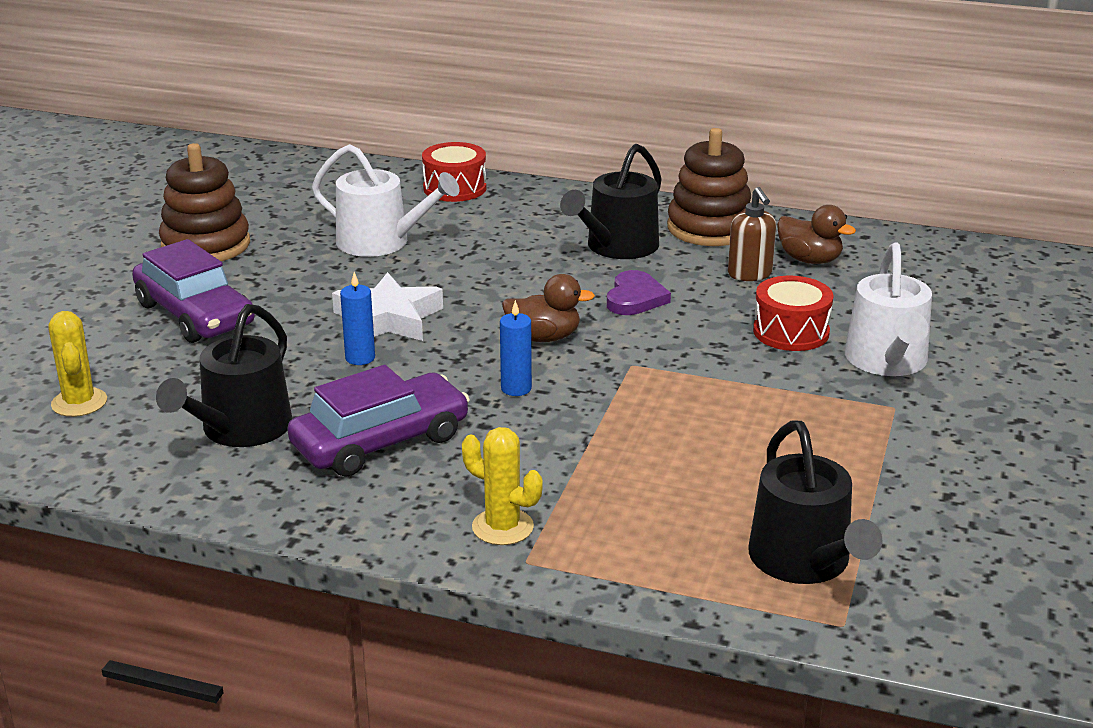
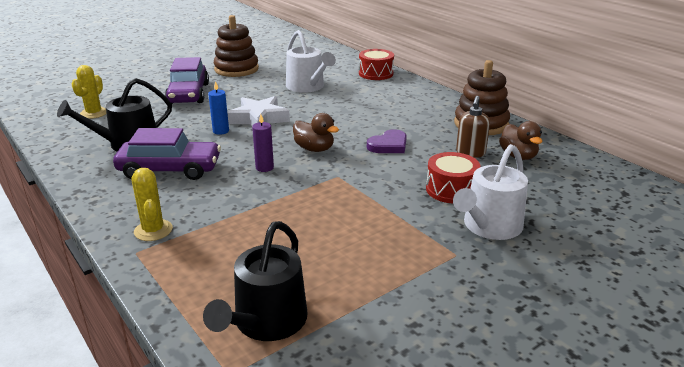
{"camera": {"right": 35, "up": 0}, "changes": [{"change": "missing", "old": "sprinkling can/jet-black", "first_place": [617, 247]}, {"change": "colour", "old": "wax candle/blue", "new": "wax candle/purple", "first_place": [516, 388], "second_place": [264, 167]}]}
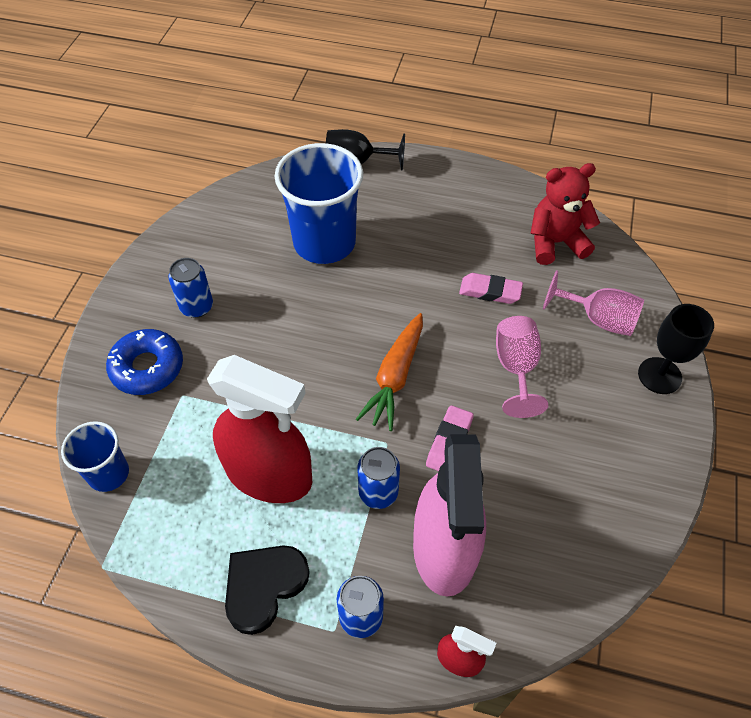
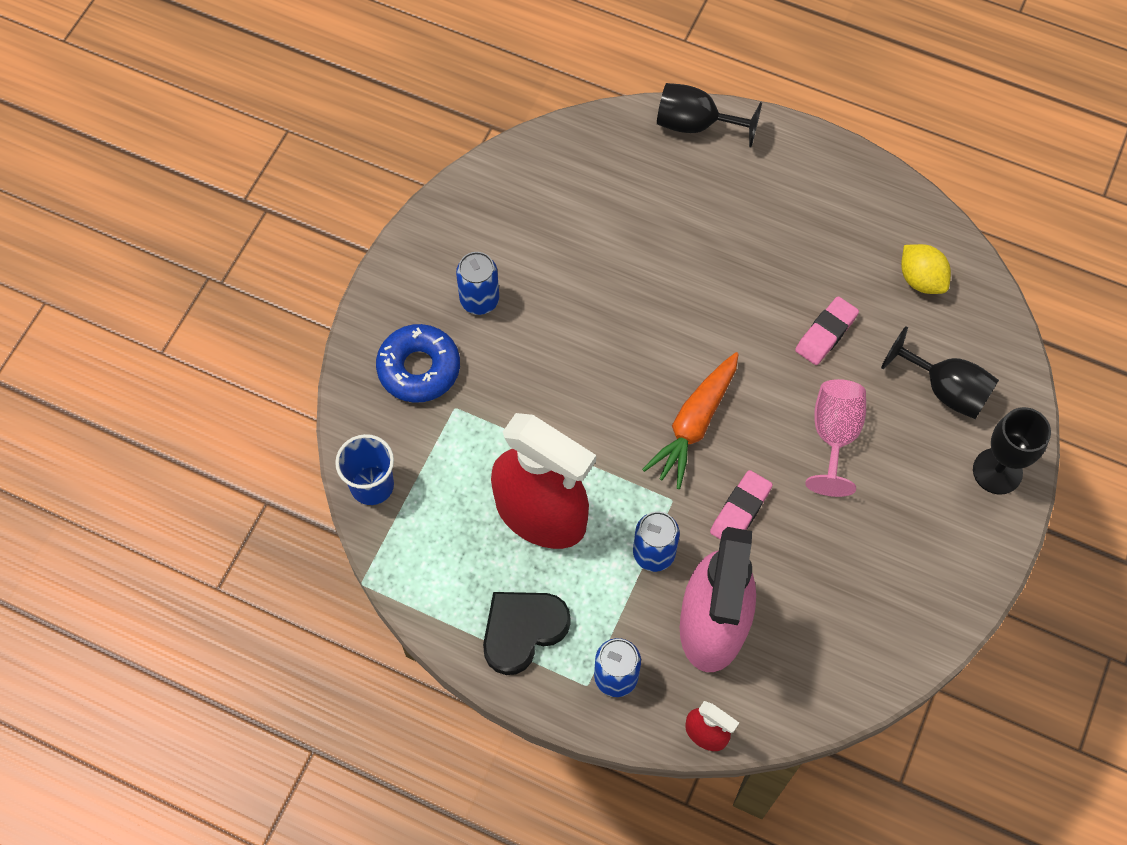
{"camera": {"right": 10, "up": 10}, "changes": [{"change": "missing", "old": "cup/blue", "first_place": [324, 242]}, {"change": "exchanged", "old": "teddy bear/red", "new": "lemon/golden", "first_place": [555, 243], "second_place": [921, 279]}, {"change": "colour", "old": "wine glass/rosy", "new": "wine glass/jet-black", "first_place": [598, 319], "second_place": [945, 390]}, {"change": "spun", "old": "gum eraser/rosy", "first_place": [490, 291], "second_place": [826, 333], "degrees": -75}]}
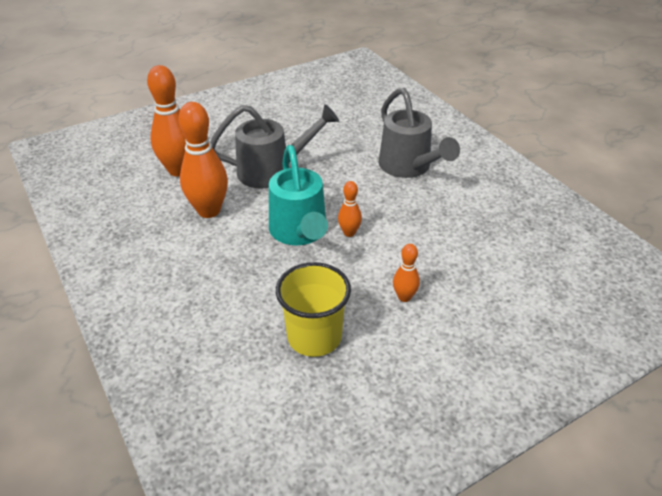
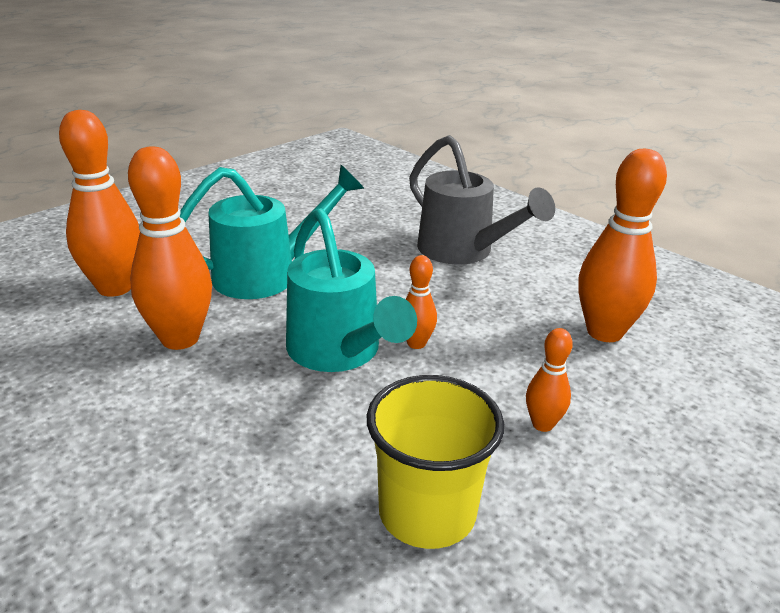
{"camera": {"right": -15, "up": -10}, "changes": [{"change": "appeared", "new": "skittle/bright orange", "second_place": [604, 332]}, {"change": "colour", "old": "sprinkling can/grey", "new": "sprinkling can/teal", "first_place": [272, 171], "second_place": [267, 274]}]}
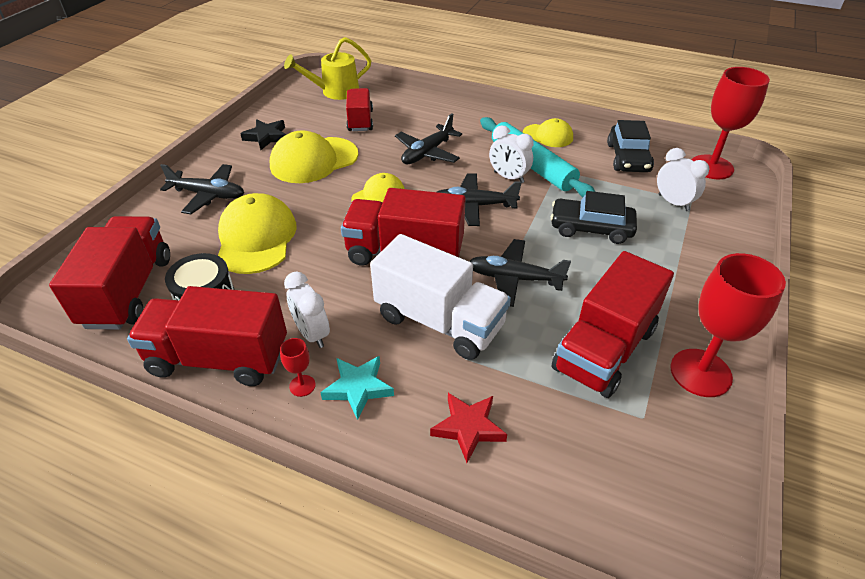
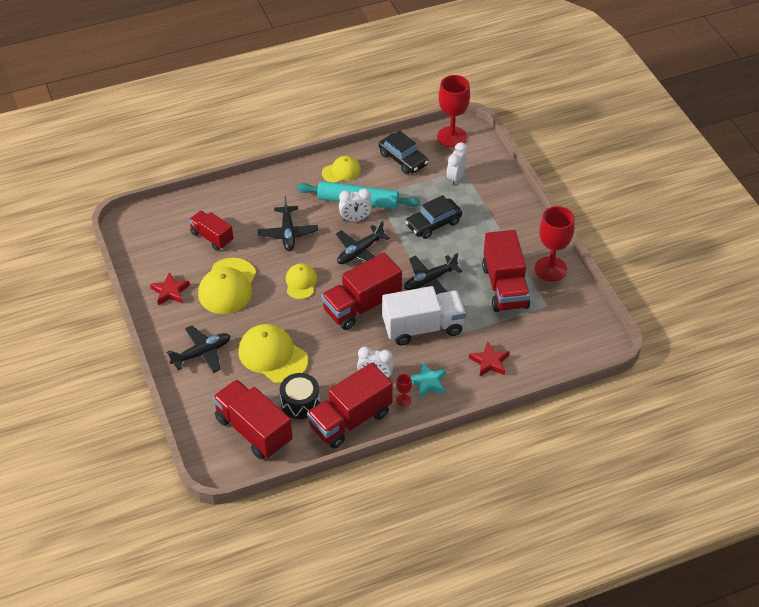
{"camera": {"right": -45, "up": 5}, "changes": [{"change": "missing", "old": "sprinkling can/golden", "first_place": [334, 92]}, {"change": "colour", "old": "star/jet-black", "new": "star/red", "first_place": [266, 137], "second_place": [170, 291]}, {"change": "spun", "old": "alarm clock/snow-white", "first_place": [673, 202], "second_place": [456, 177], "degrees": -75}]}
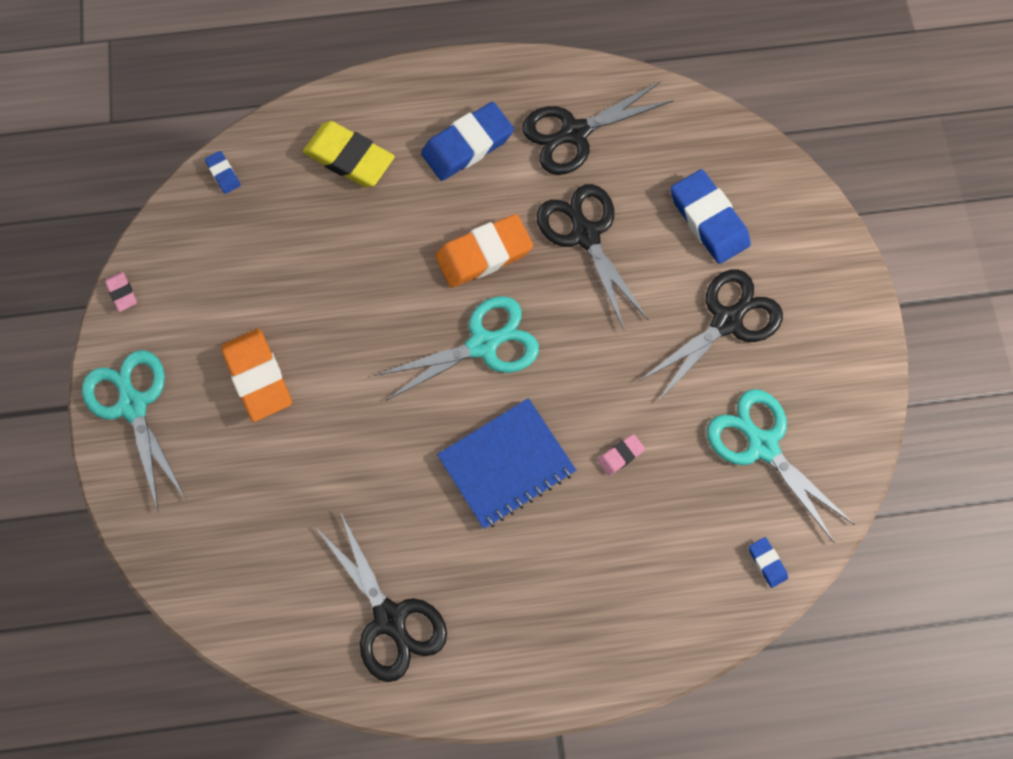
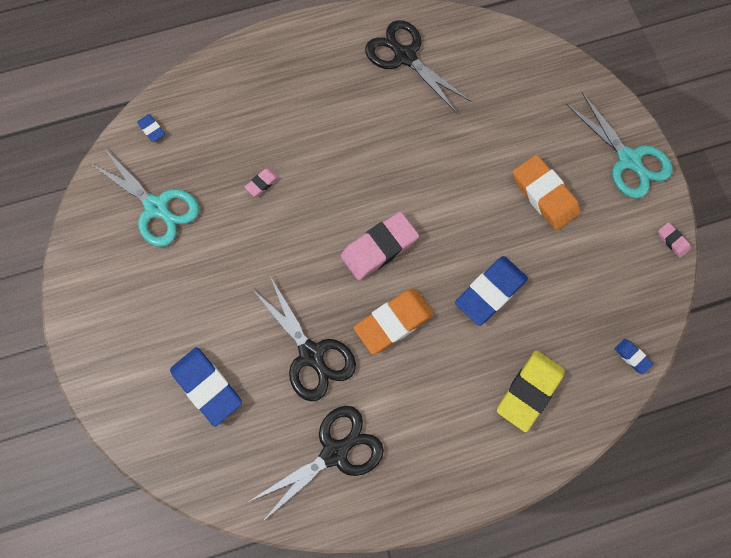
{"camera": {"right": 170, "up": 0}, "changes": [{"change": "missing", "old": "notepad/blue", "first_place": [506, 464]}, {"change": "missing", "old": "pair of scissors/jet-black", "first_place": [727, 320]}, {"change": "relocated", "old": "gum eraser/blue", "first_place": [467, 145], "second_place": [490, 292]}, {"change": "exchanged", "old": "pair of scissors/teal", "new": "gum eraser/rosy", "first_place": [483, 344], "second_place": [379, 248]}, {"change": "spun", "old": "gum eraser/golden", "first_place": [349, 158], "second_place": [529, 391], "degrees": -75}]}
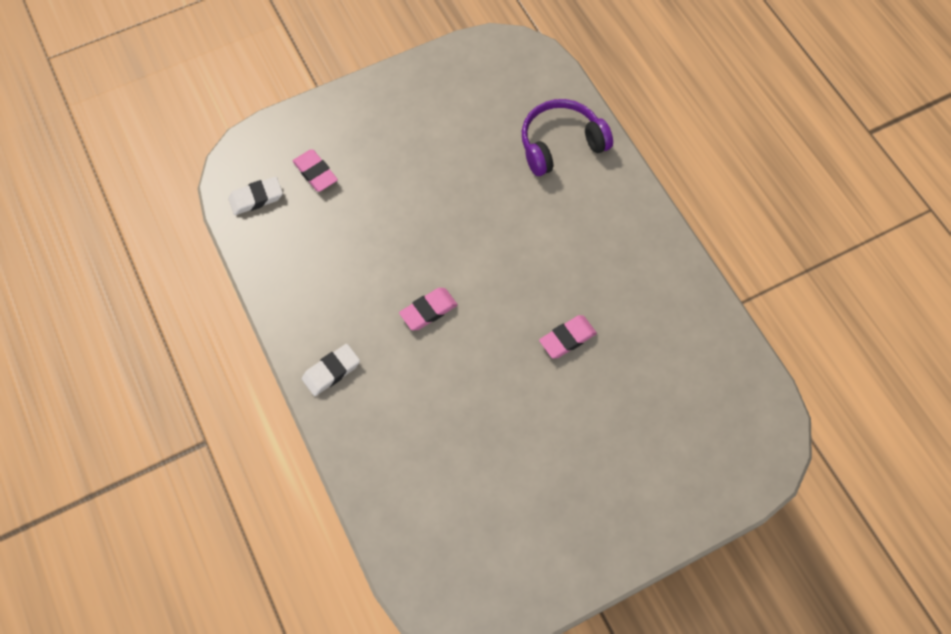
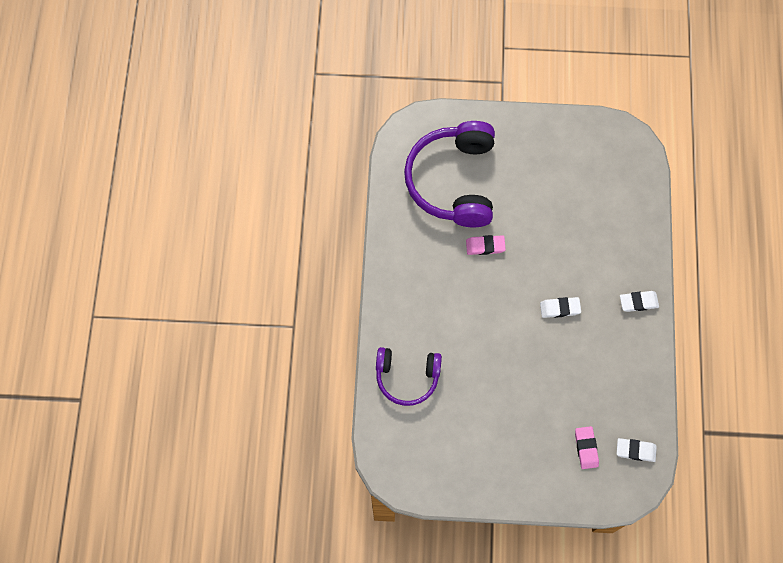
{"camera": {"right": -150, "up": 5}, "changes": [{"change": "appeared", "new": "over-ear headphones/purple", "second_place": [453, 181]}, {"change": "colour", "old": "gum eraser/rosy", "new": "gum eraser/snow-white", "first_place": [428, 311], "second_place": [560, 308]}]}
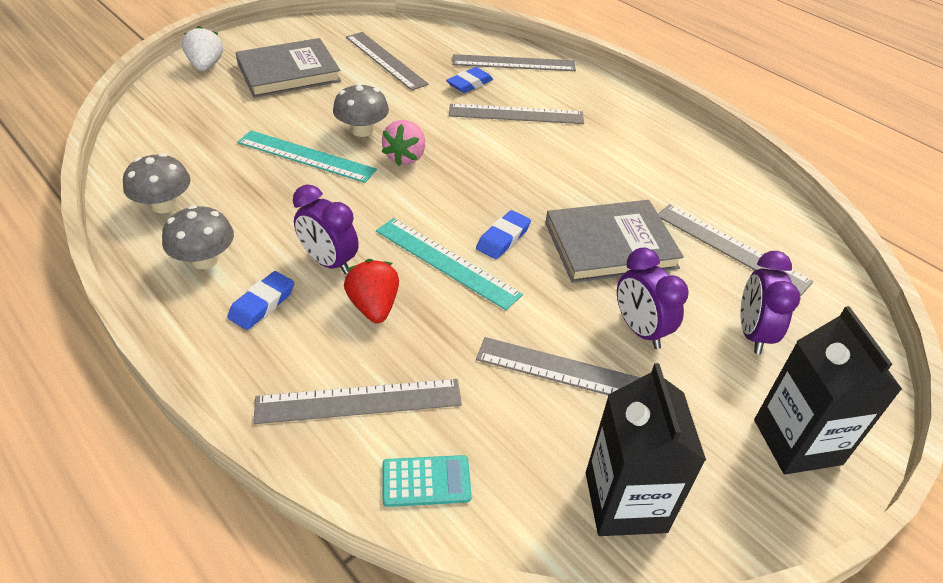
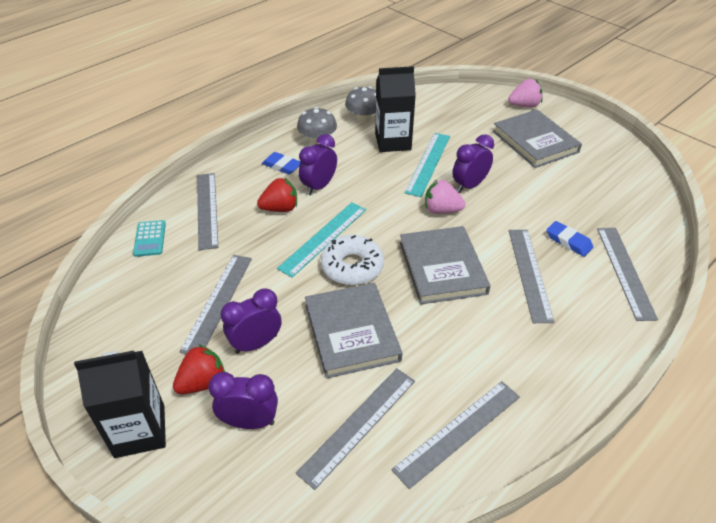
{"camera": {"right": 90, "up": 0}, "changes": [{"change": "appeared", "new": "berry/red", "second_place": [202, 382]}, {"change": "appeared", "new": "hardcover/grey", "second_place": [442, 268]}, {"change": "relocated", "old": "ruler/grey", "first_place": [385, 60], "second_place": [458, 432]}, {"change": "relocated", "old": "carton/jet-black", "first_place": [625, 502], "second_place": [393, 142]}, {"change": "exchanged", "old": "fungus/grey", "new": "alarm clock/purple", "first_place": [362, 130], "second_place": [469, 185]}, {"change": "exchanged", "old": "gum eraser/blue", "new": "glazed donut/snow-white", "first_place": [503, 238], "second_place": [352, 267]}, {"change": "colour", "old": "berry/snow-white", "new": "berry/rosy", "first_place": [206, 66], "second_place": [524, 105]}]}
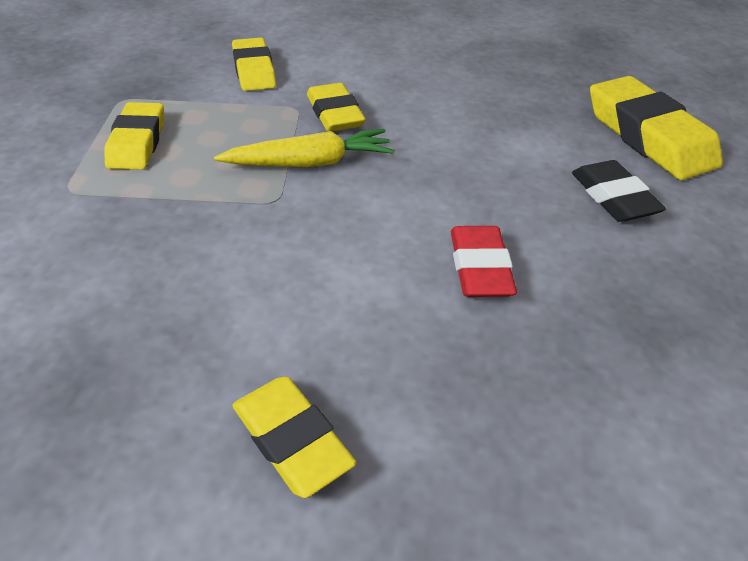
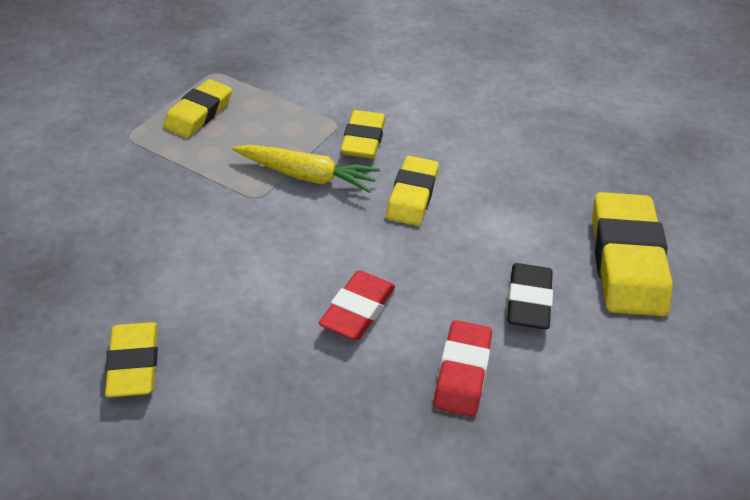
{"camera": {"right": 30, "up": 0}, "changes": [{"change": "appeared", "new": "gum eraser/red", "second_place": [462, 372]}, {"change": "relocated", "old": "gum eraser/golden", "first_place": [254, 70], "second_place": [412, 196]}]}
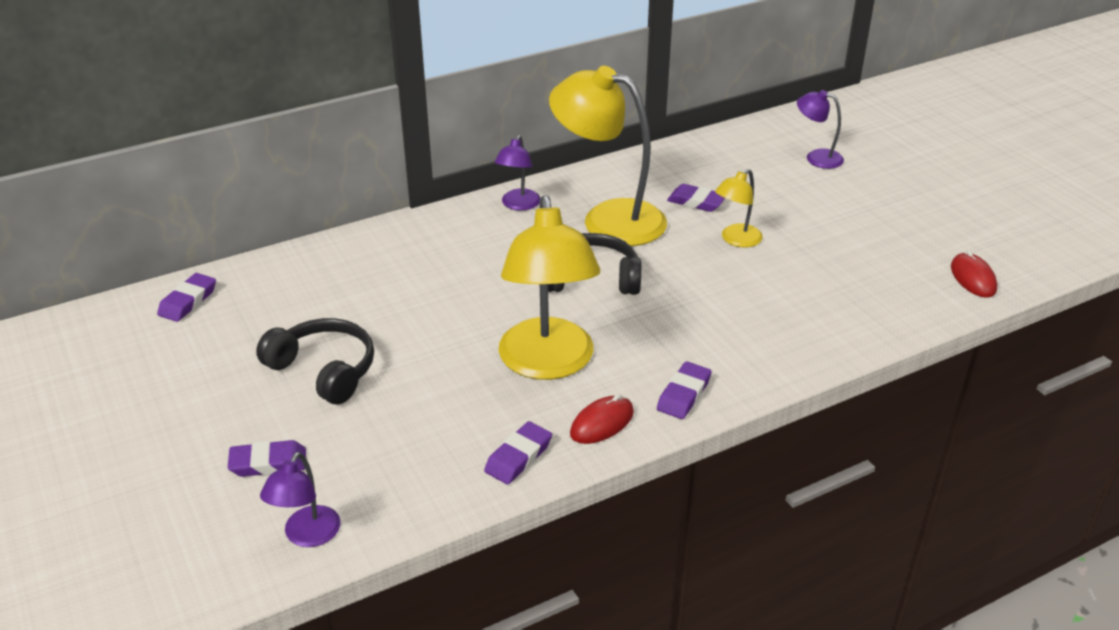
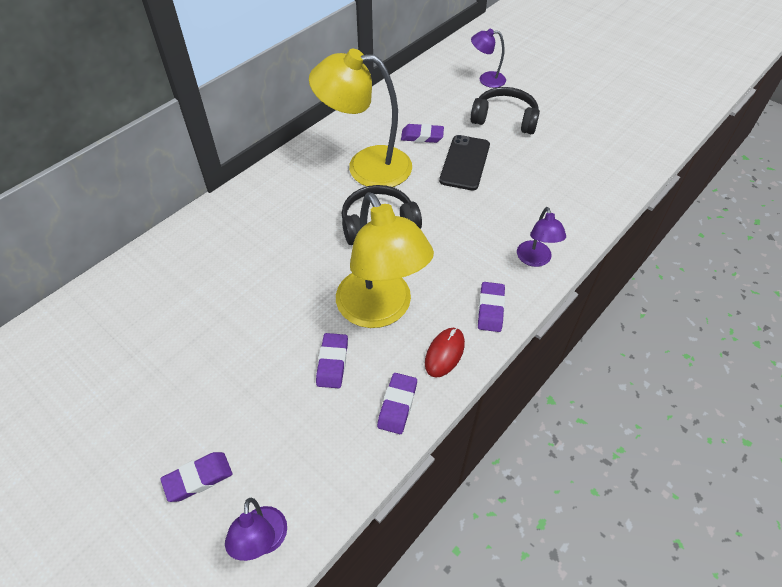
{"camera": {"right": -20, "up": 15}, "changes": [{"change": "missing", "old": "mouse/red", "first_place": [973, 278]}, {"change": "relocated", "old": "gum eraser/purple", "first_place": [188, 301], "second_place": [332, 363]}, {"change": "relocated", "old": "over-ear headphones/jet-black", "first_place": [324, 370], "second_place": [505, 119]}, {"change": "relocated", "old": "lamp/purple", "first_place": [518, 205], "second_place": [535, 260]}, {"change": "exchanged", "old": "lamp/golden", "new": "mobile phone/jet-black", "first_place": [736, 240], "second_place": [464, 163]}]}
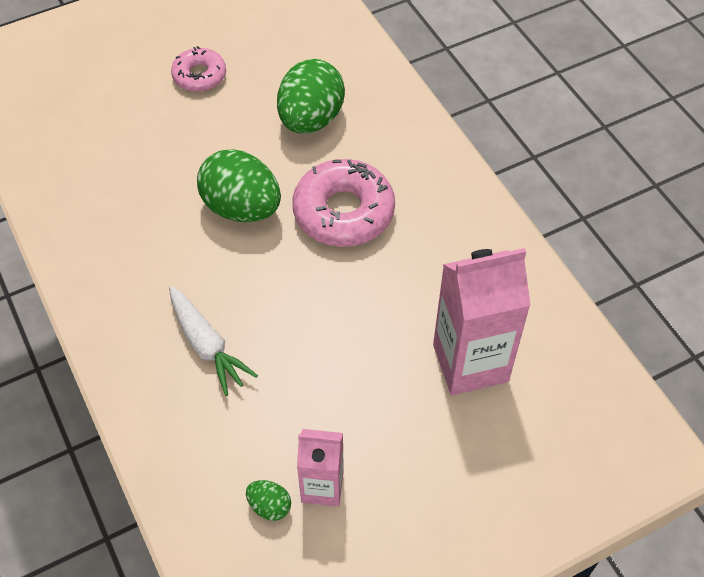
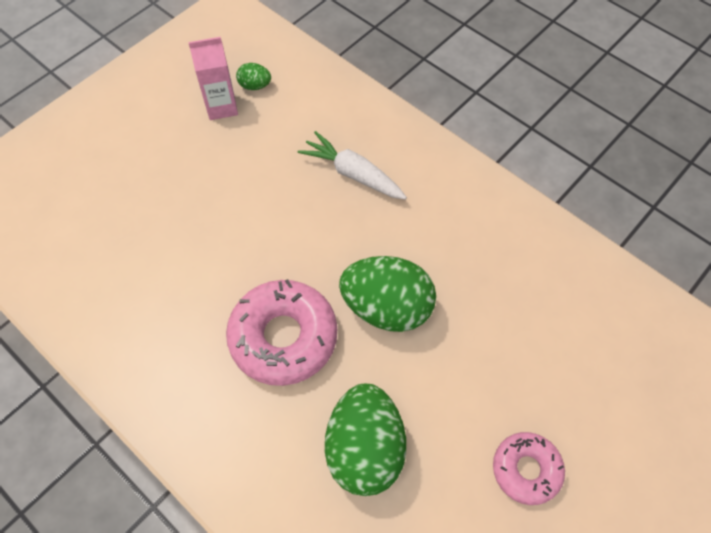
{"camera": {"right": 160, "up": 5}, "changes": [{"change": "missing", "old": "carton/rosy", "first_place": [470, 363]}]}
